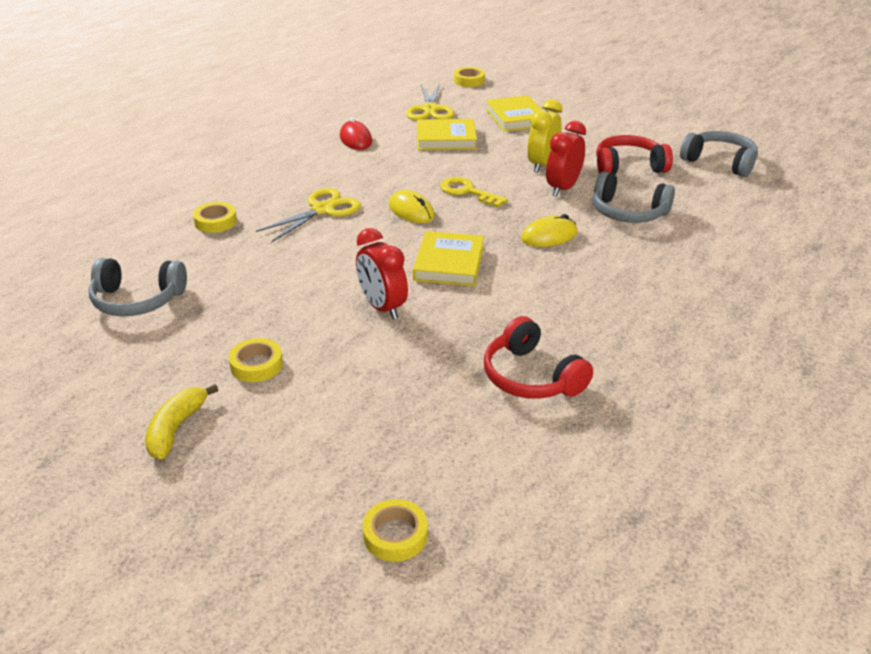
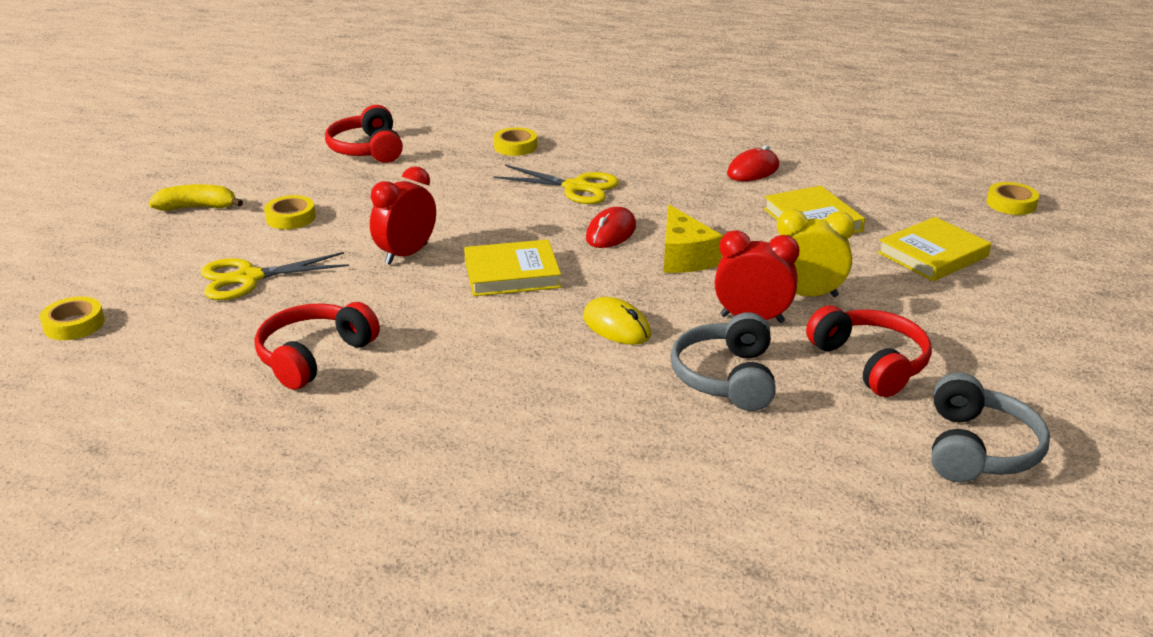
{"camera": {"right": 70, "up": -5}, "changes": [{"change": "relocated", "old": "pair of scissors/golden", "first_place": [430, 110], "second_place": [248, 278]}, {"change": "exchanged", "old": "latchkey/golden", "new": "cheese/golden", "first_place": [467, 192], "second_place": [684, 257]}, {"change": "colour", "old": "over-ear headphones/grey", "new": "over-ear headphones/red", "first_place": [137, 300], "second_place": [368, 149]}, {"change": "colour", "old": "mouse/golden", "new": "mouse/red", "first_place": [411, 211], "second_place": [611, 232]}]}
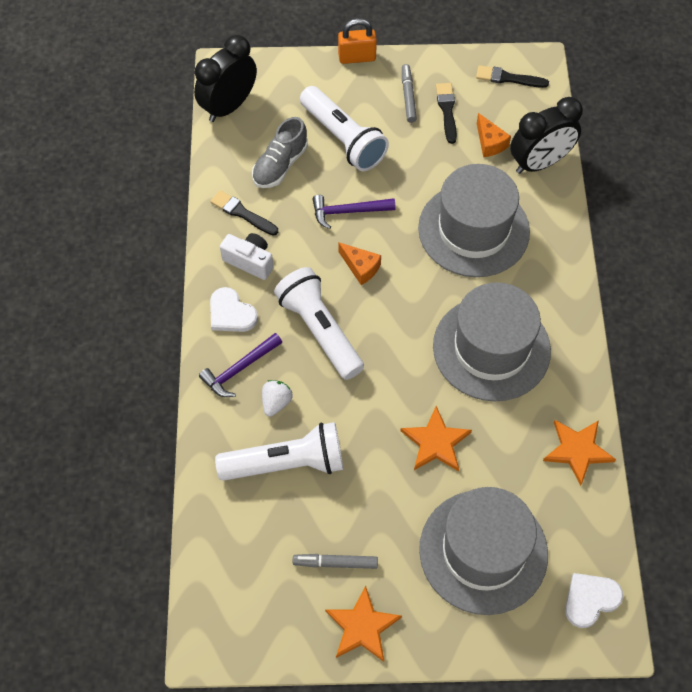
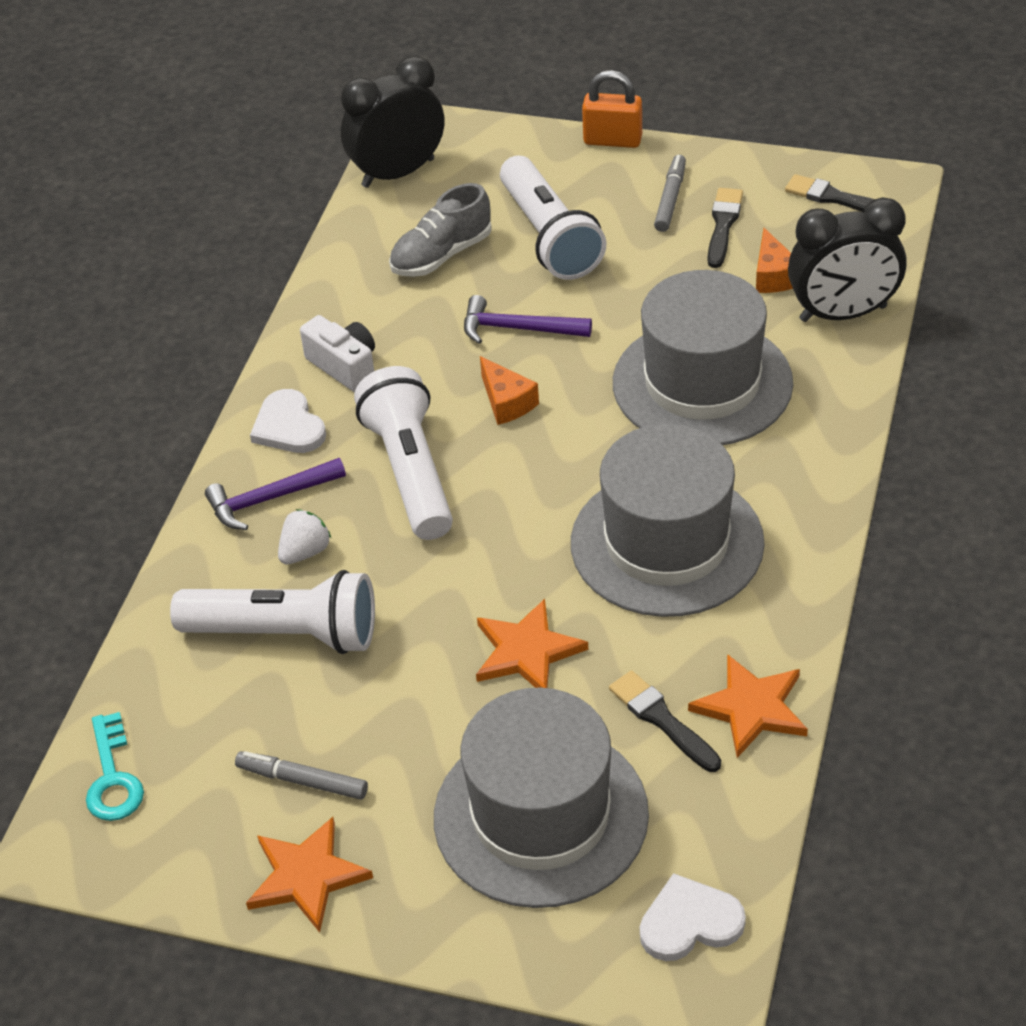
{"camera": {"right": 20, "up": -15}, "changes": [{"change": "appeared", "new": "latchkey/teal", "second_place": [113, 777]}, {"change": "relocated", "old": "paint brush/jet-black", "first_place": [242, 213], "second_place": [662, 720]}]}
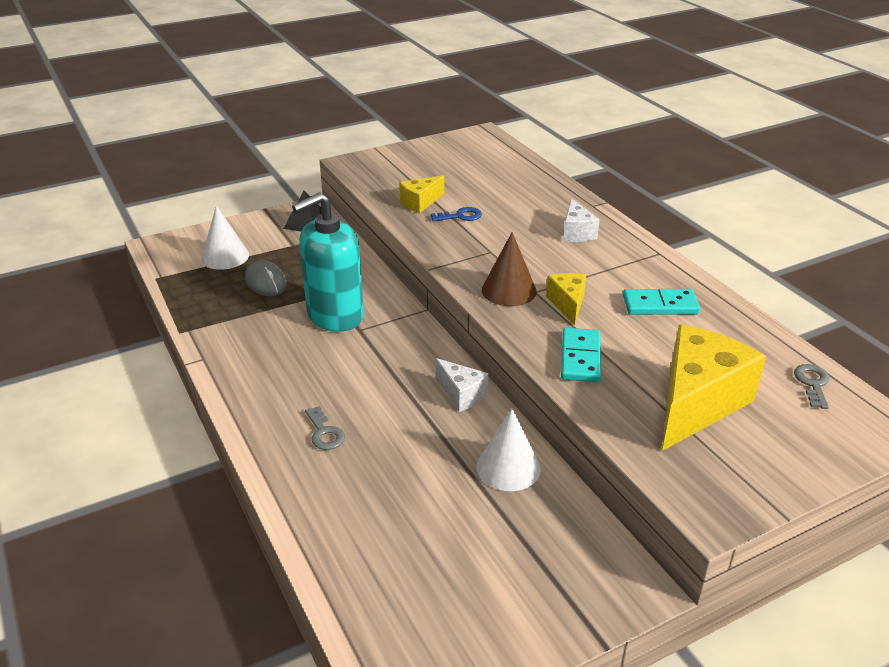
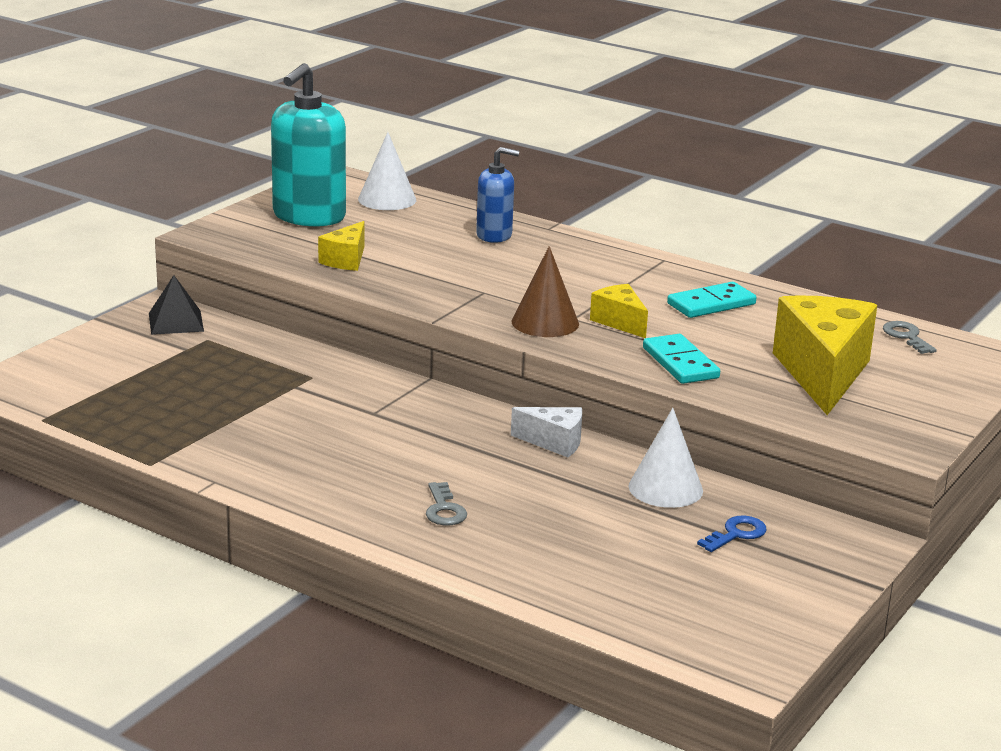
{"camera": {"right": -30, "up": -10}, "changes": [{"change": "missing", "old": "mouse/grey", "first_place": [266, 282]}, {"change": "missing", "old": "cheese/snow-white", "first_place": [576, 232]}, {"change": "appeared", "new": "pump bottle/blue", "second_place": [494, 235]}, {"change": "relocated", "old": "solid cone/snow-white", "first_place": [225, 257], "second_place": [387, 199]}, {"change": "relocated", "old": "pump bottle/teal", "first_place": [335, 315], "second_place": [309, 216]}, {"change": "relocated", "old": "latchkey/blue", "first_place": [460, 216], "second_place": [736, 534]}, {"change": "spun", "old": "latchkey/grey", "first_place": [324, 433], "second_place": [444, 509], "degrees": 45}]}
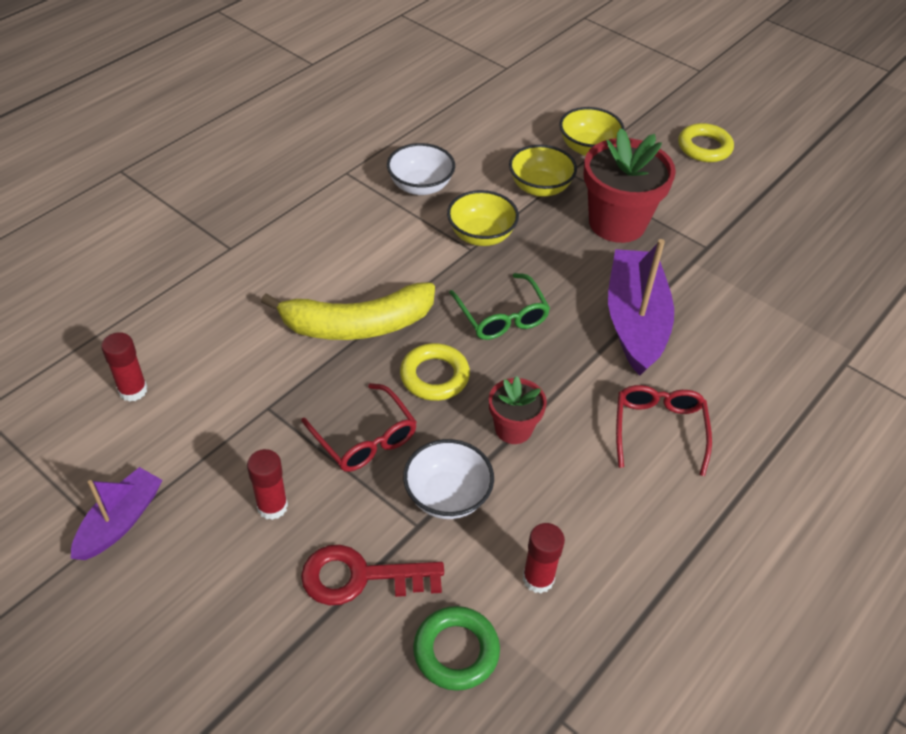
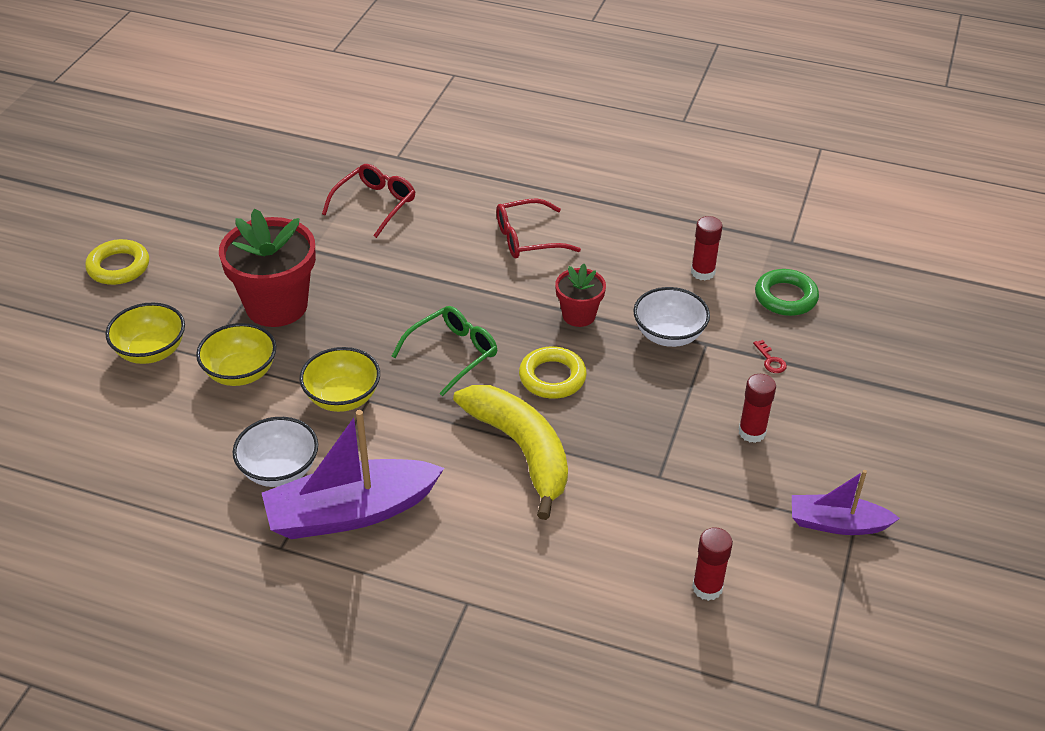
{"camera": {"right": -110, "up": -5}, "changes": [{"change": "relocated", "old": "spectacles/red", "first_place": [364, 438], "second_place": [374, 205]}, {"change": "relocated", "old": "sailboat/purple", "first_place": [635, 321], "second_place": [351, 512]}, {"change": "size", "old": "latchkey/red", "first_place": [360, 577], "second_place": [770, 360], "factor": 0.42}]}
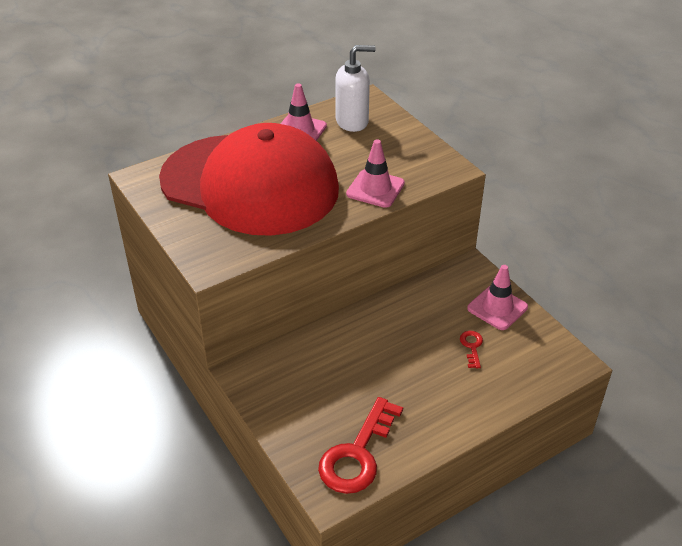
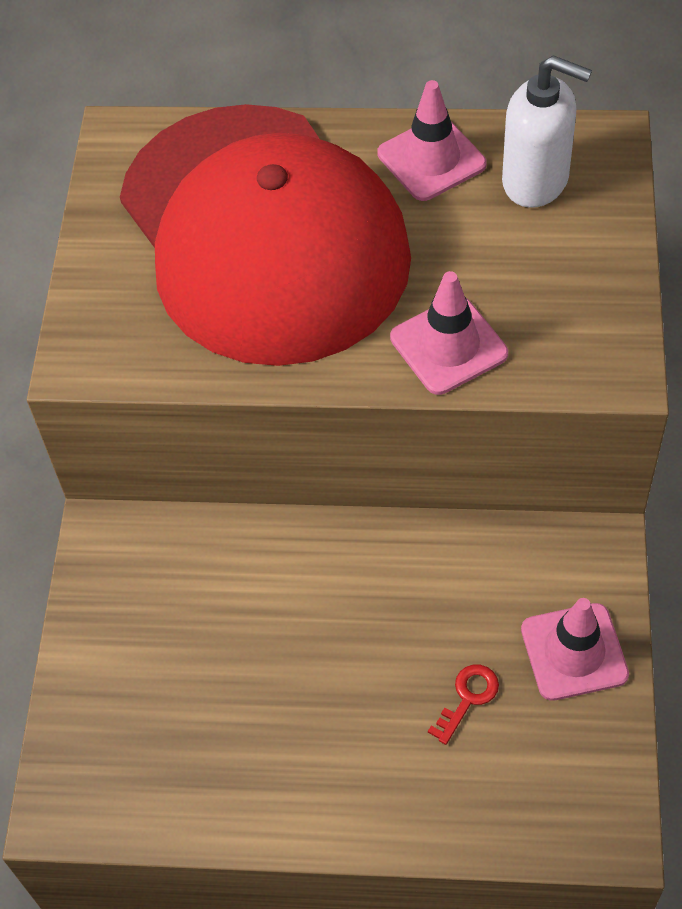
{"camera": {"right": 40, "up": 15}, "changes": [{"change": "missing", "old": "latchkey/red", "first_place": [358, 454]}]}
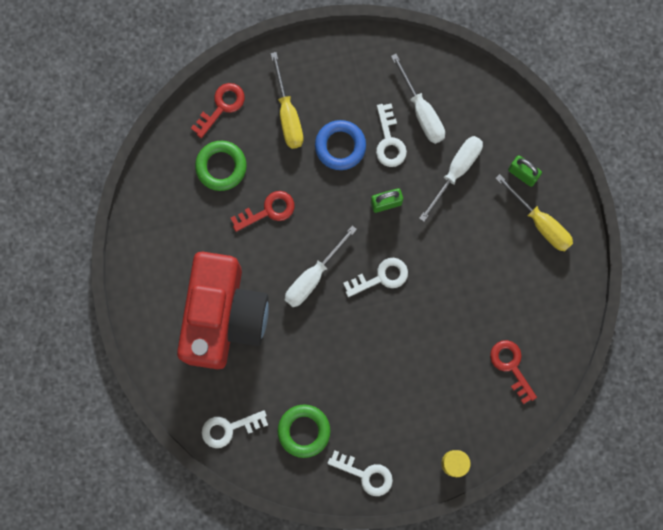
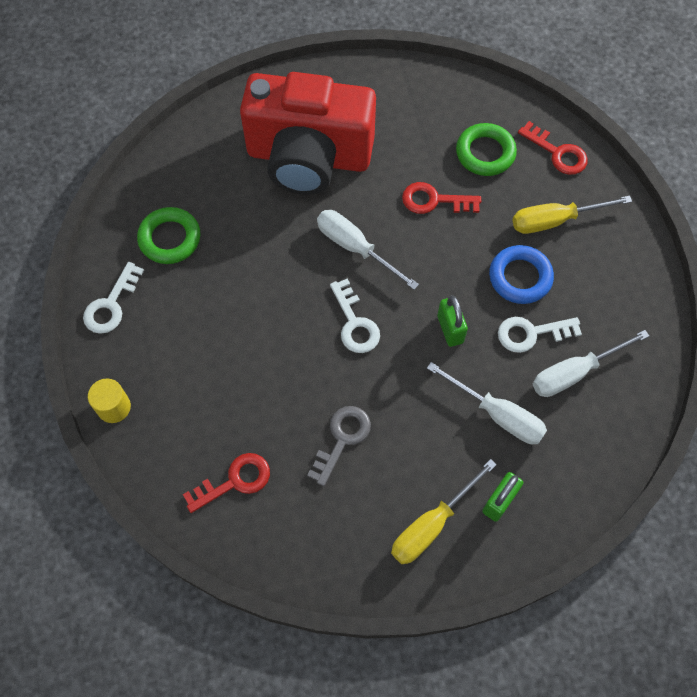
{"camera": {"right": 90, "up": -15}, "changes": [{"change": "missing", "old": "latchkey/snow-white", "first_place": [229, 428]}, {"change": "appeared", "new": "latchkey/grey", "second_place": [342, 439]}, {"change": "spun", "old": "latchkey/red", "first_place": [268, 211], "second_place": [434, 200], "degrees": 120}]}
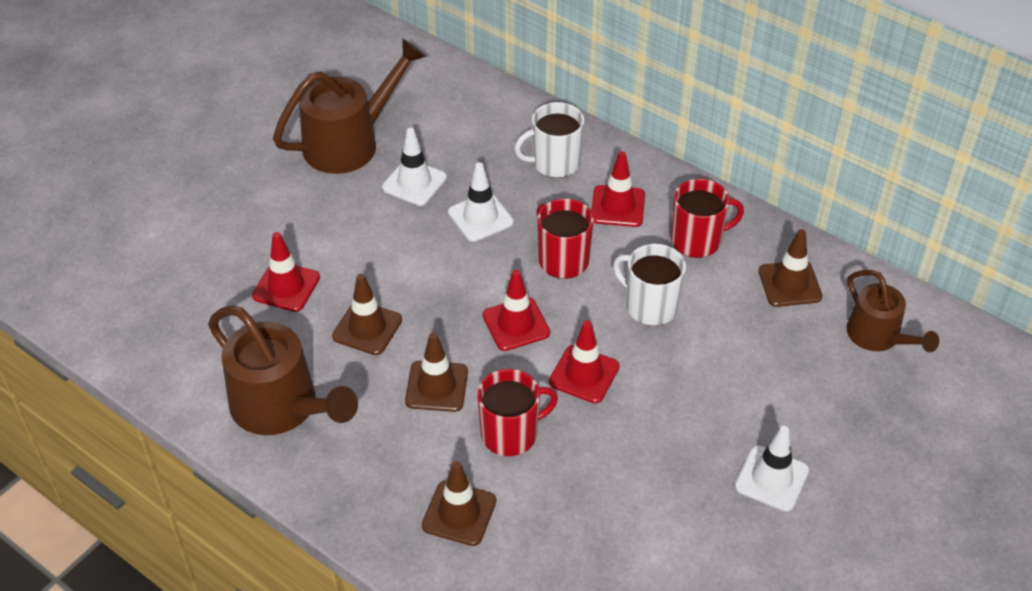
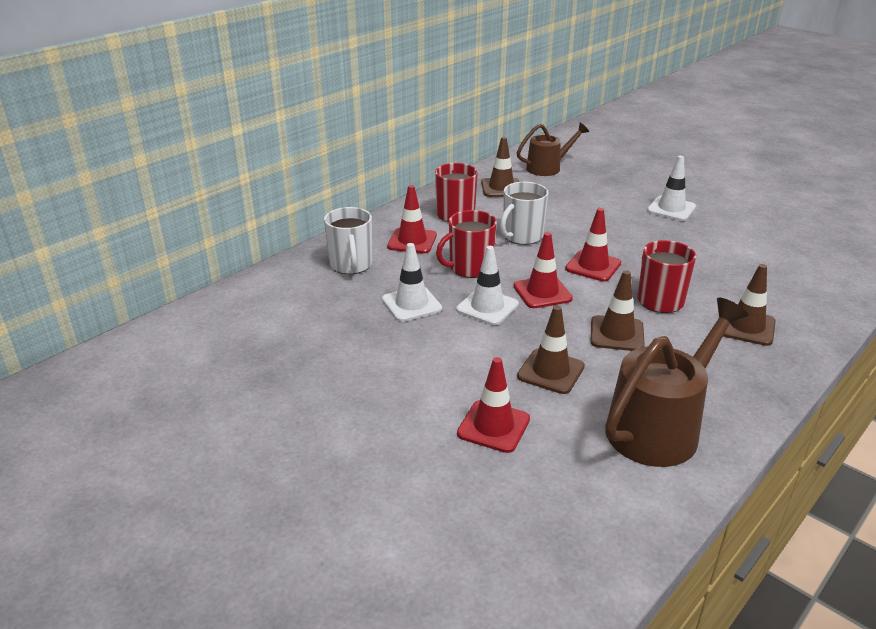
{"camera": {"right": -85, "up": -15}, "changes": [{"change": "missing", "old": "sprinkling can/brown", "first_place": [350, 142]}, {"change": "relocated", "old": "traffic cone/snow-white", "first_place": [414, 183], "second_place": [487, 307]}]}
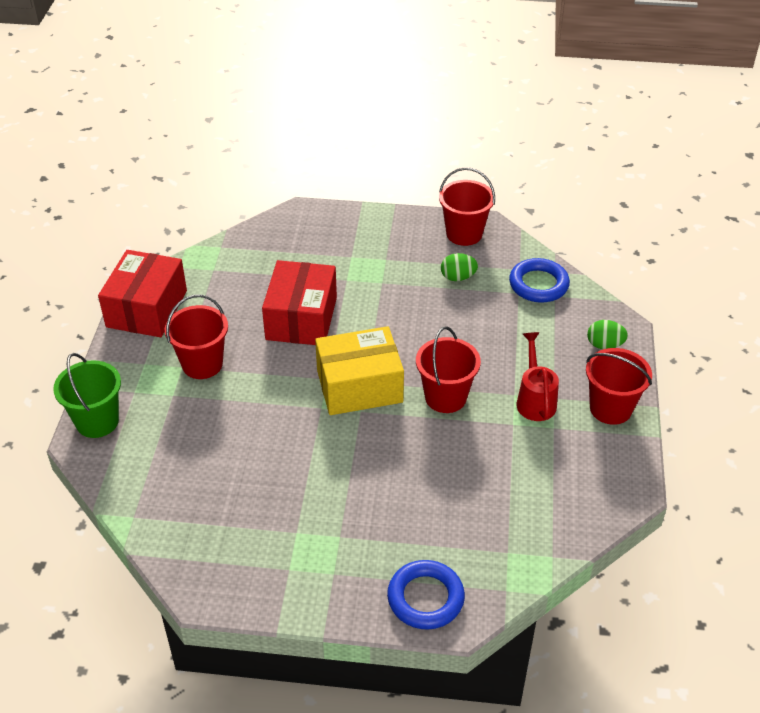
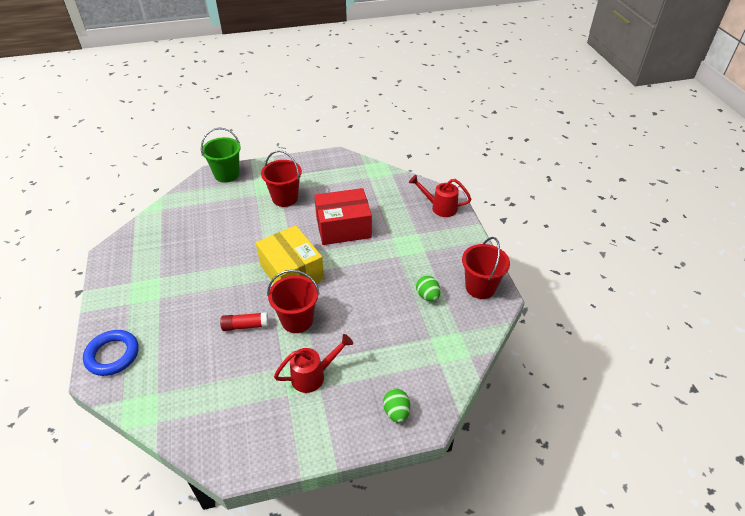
{"camera": {"right": 70, "up": 0}, "changes": [{"change": "missing", "old": "parcel/red", "first_place": [147, 309]}, {"change": "missing", "old": "ring/blue", "first_place": [538, 284]}, {"change": "missing", "old": "bucket/red", "first_place": [610, 408]}, {"change": "appeared", "new": "glue stick/red", "second_place": [245, 326]}, {"change": "appeared", "new": "sprinkling can/red", "second_place": [439, 207]}]}
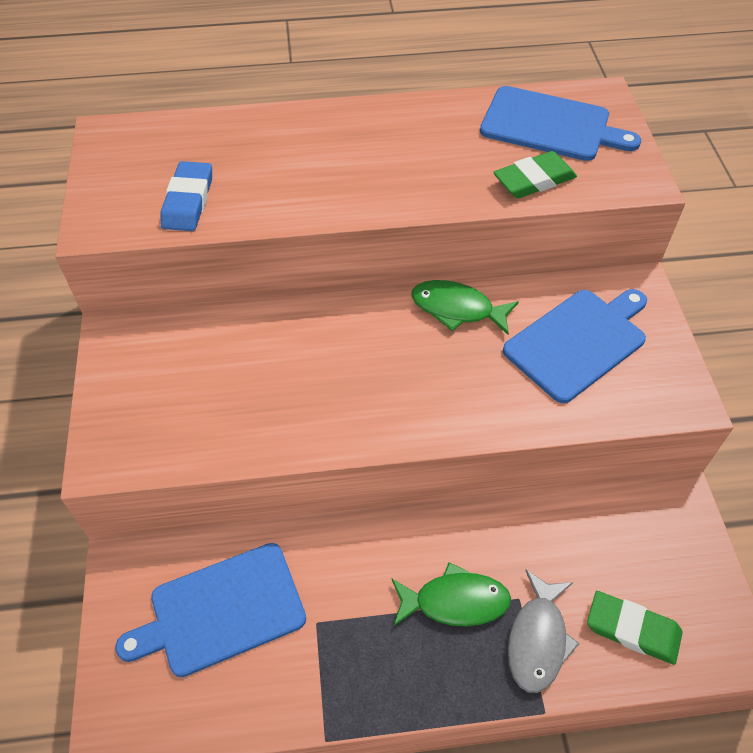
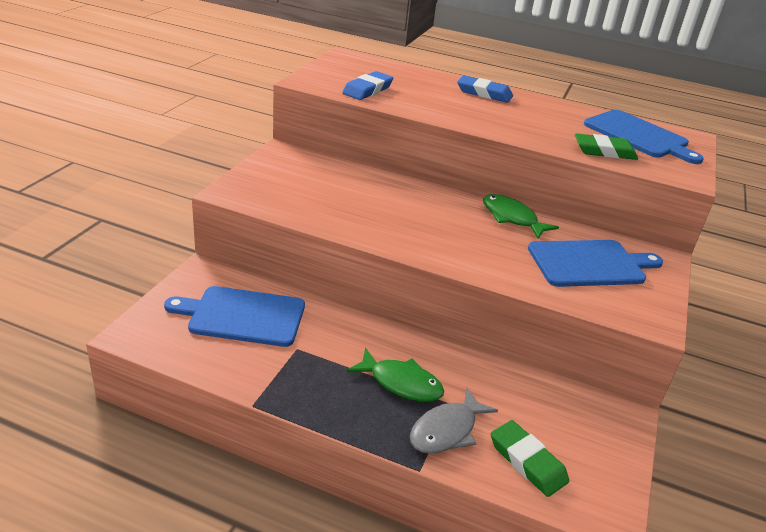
{"camera": {"right": 25, "up": -20}, "changes": [{"change": "appeared", "new": "gum eraser/blue", "second_place": [484, 93]}]}
